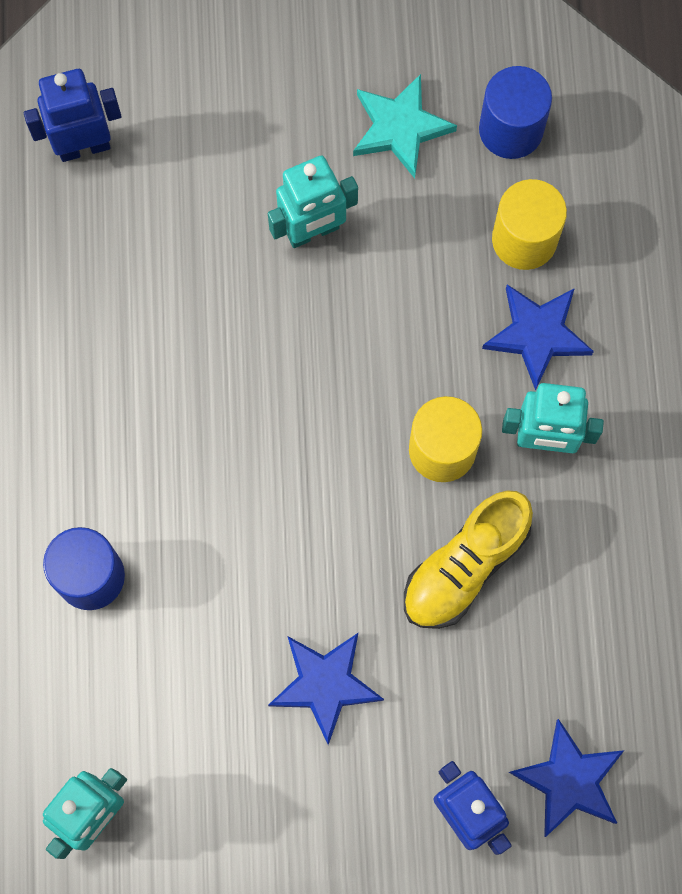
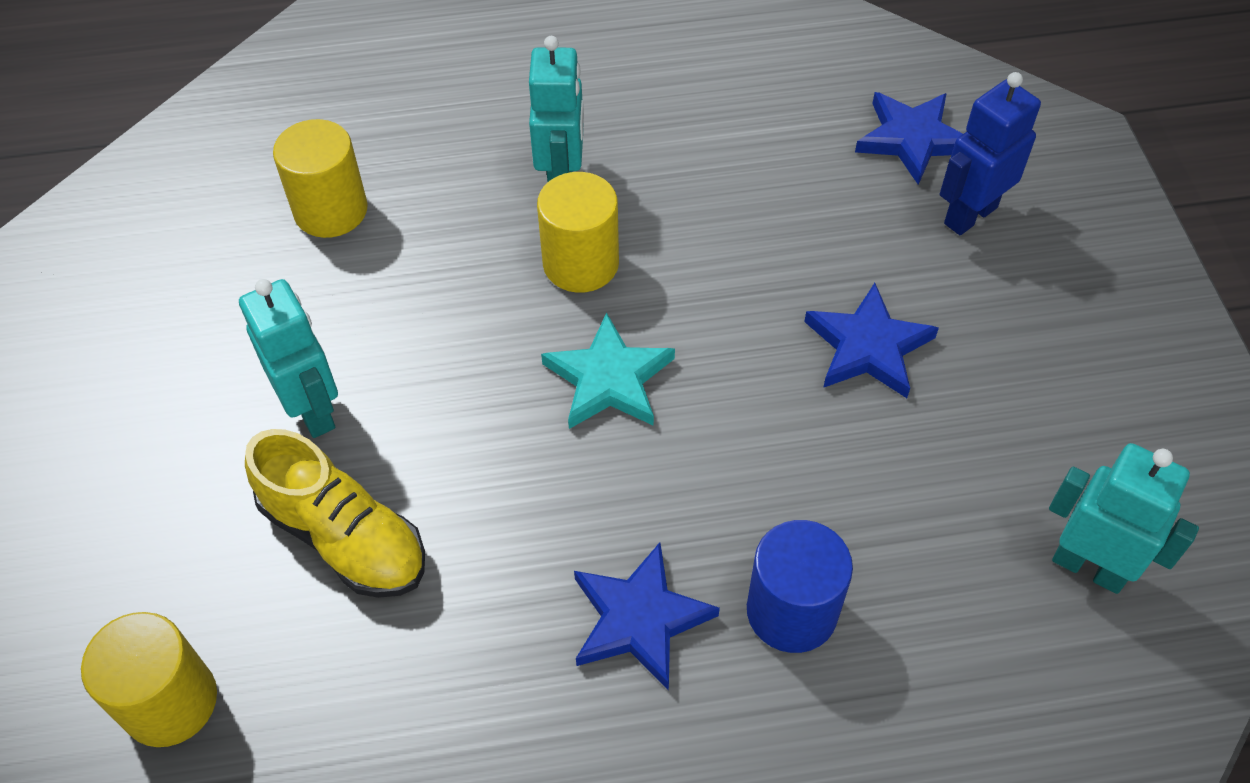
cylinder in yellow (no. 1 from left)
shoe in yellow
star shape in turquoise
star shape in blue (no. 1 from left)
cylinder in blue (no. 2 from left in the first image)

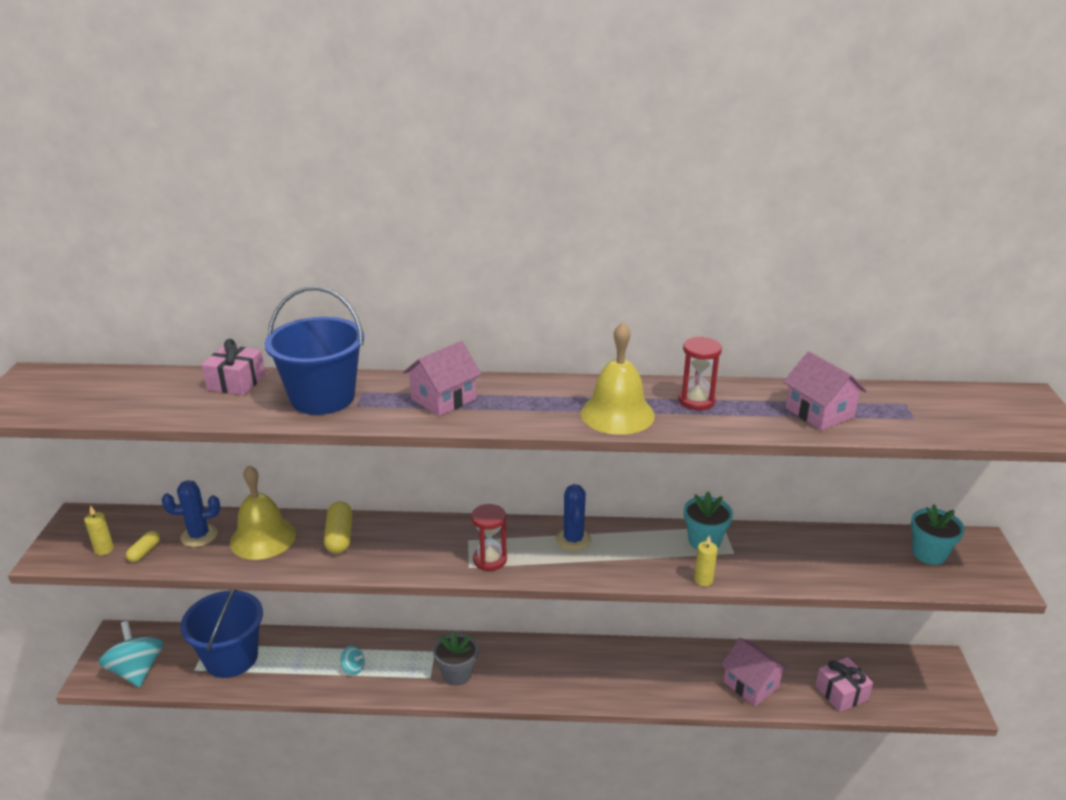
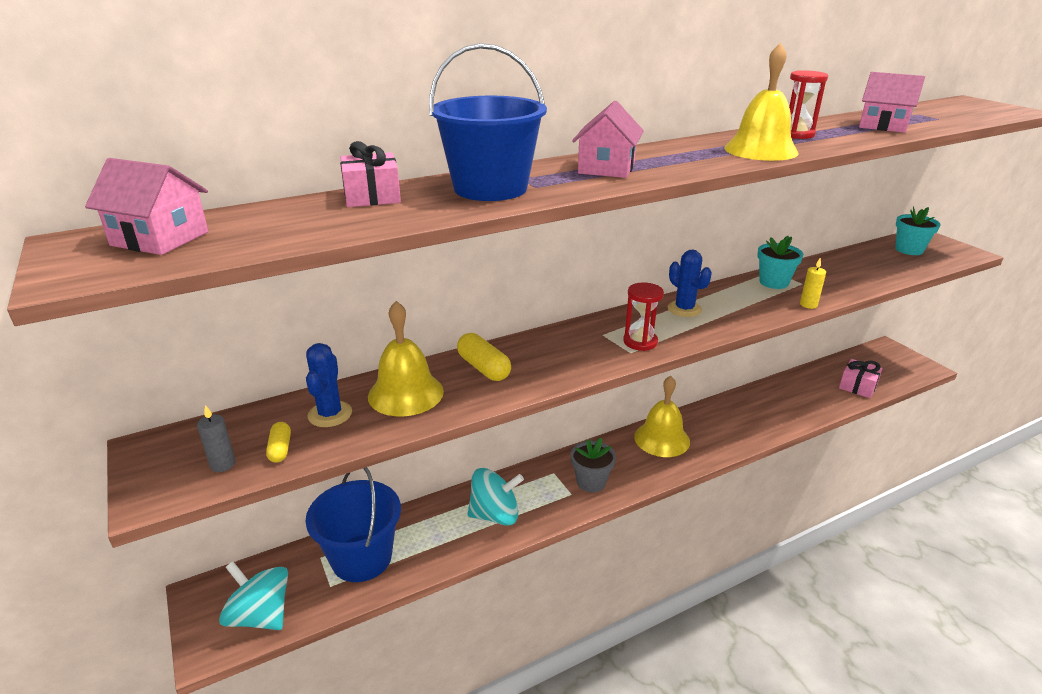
house in rosy (no. 1 from left)
wax candle in grey
prickly plant in blue (no. 1 from left)
spinning top in turquoise (no. 2 from left)
school bell in yellow (no. 2 from left)

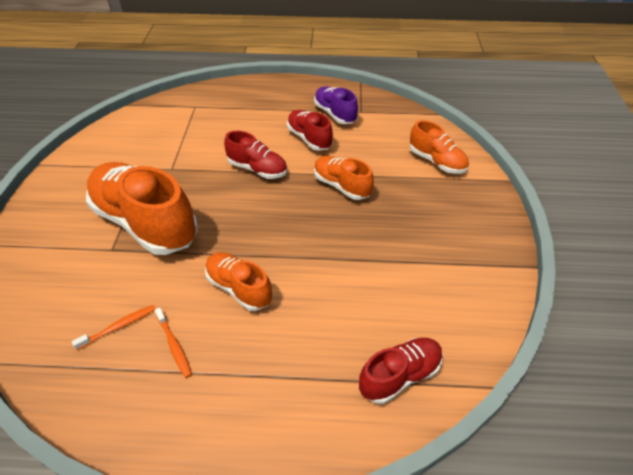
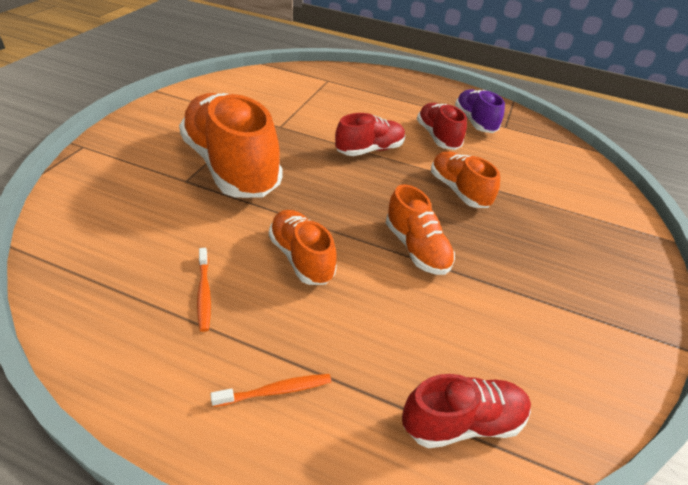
toothbrush in bright orange (no. 2 from left)
shoe in crimson (no. 1 from left)
shoe in bright orange (no. 3 from left)

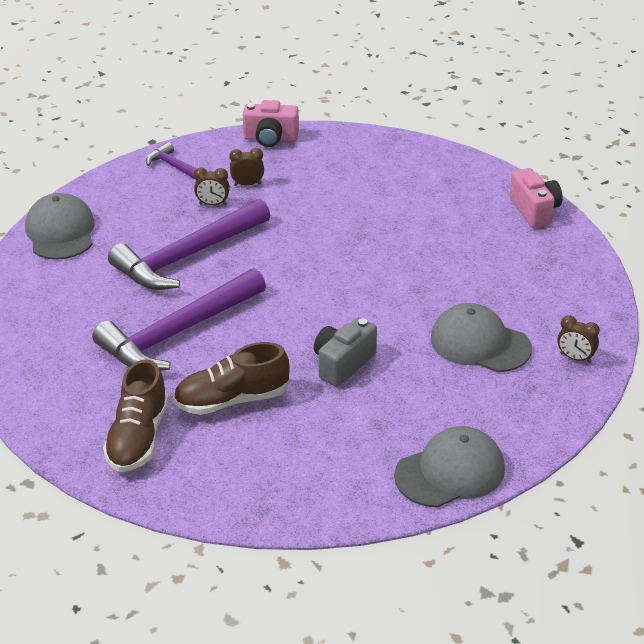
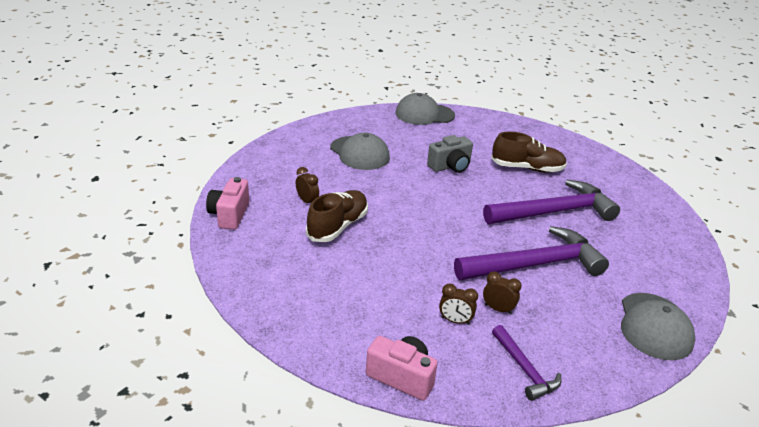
alarm clock in russet (no. 1 from left)
shoe in russet (no. 1 from left)

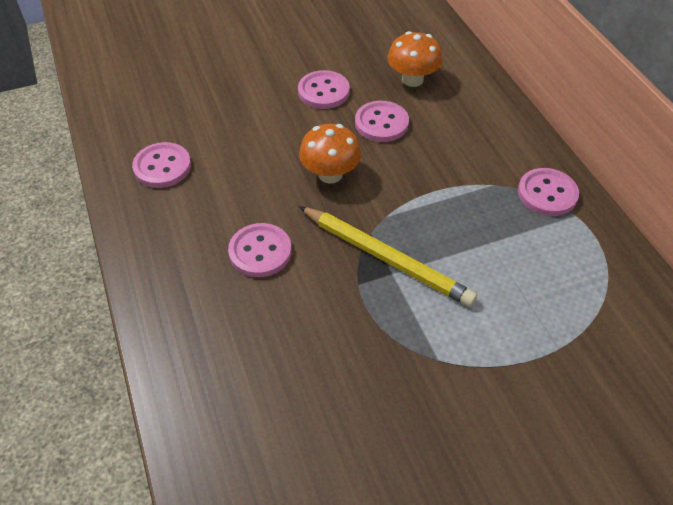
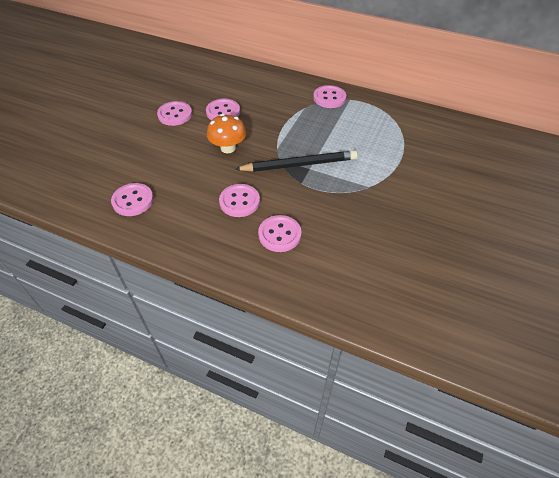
pencil in ebony
sewing button in rosy (no. 5 from left)
fungus in bright orange (no. 2 from left in the first image)

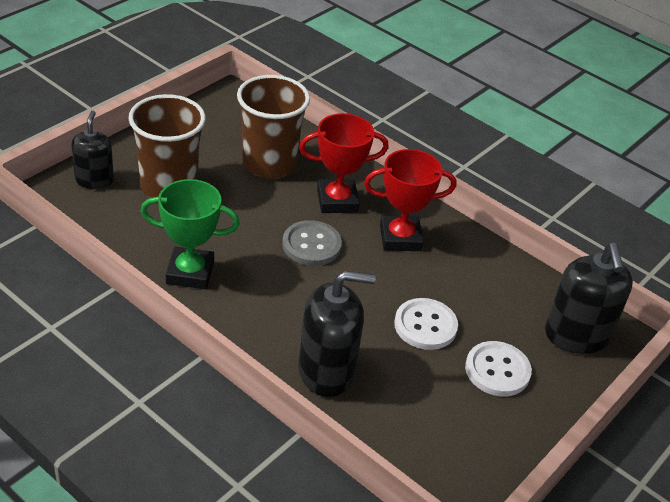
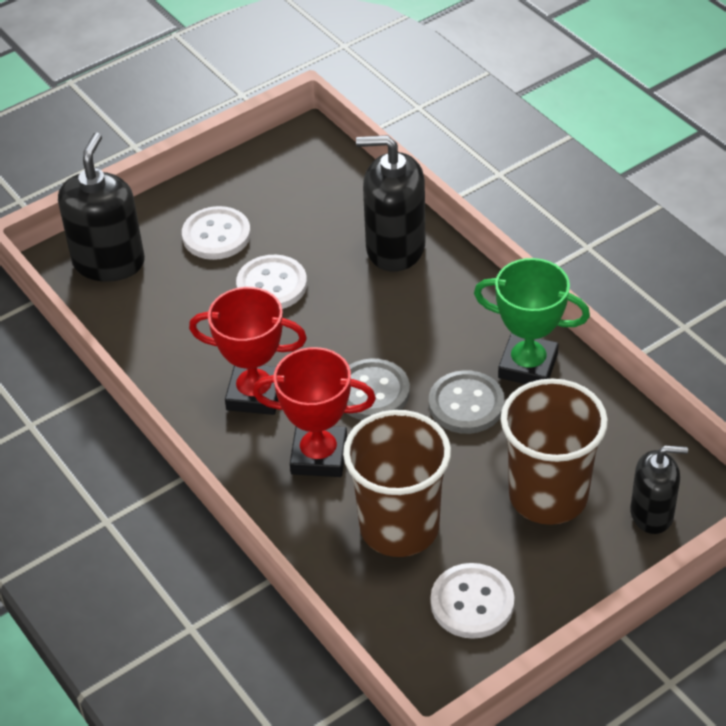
sewing button in grey (no. 2 from left)
sewing button in white (no. 3 from left)
soap dispenser in ebony (no. 3 from left)

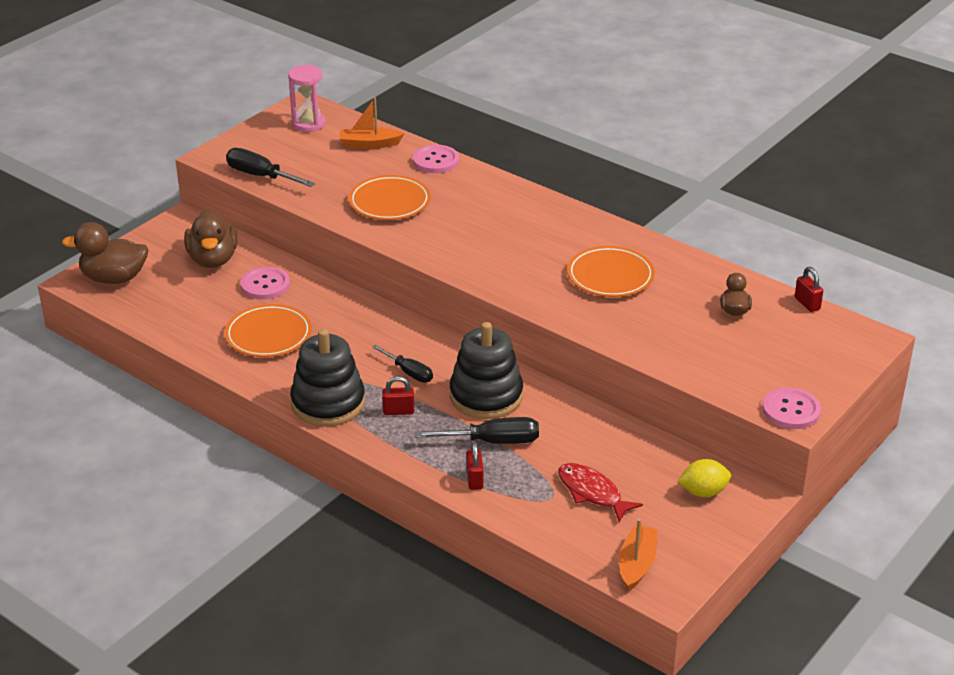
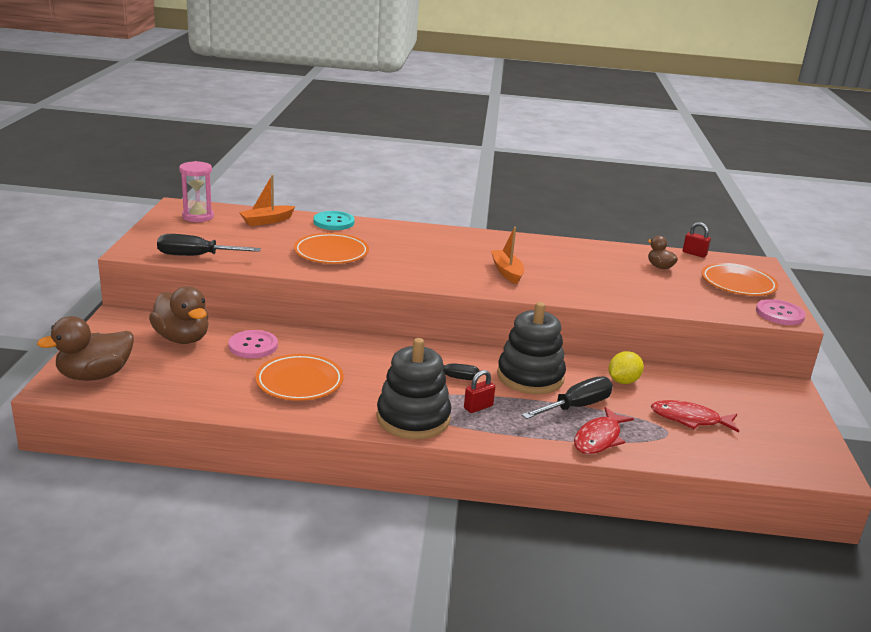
sewing button in turquoise
sailboat in bright orange (no. 2 from left)
fish in crimson (no. 1 from left)
lemon in yellow
plate in bright orange (no. 3 from left)

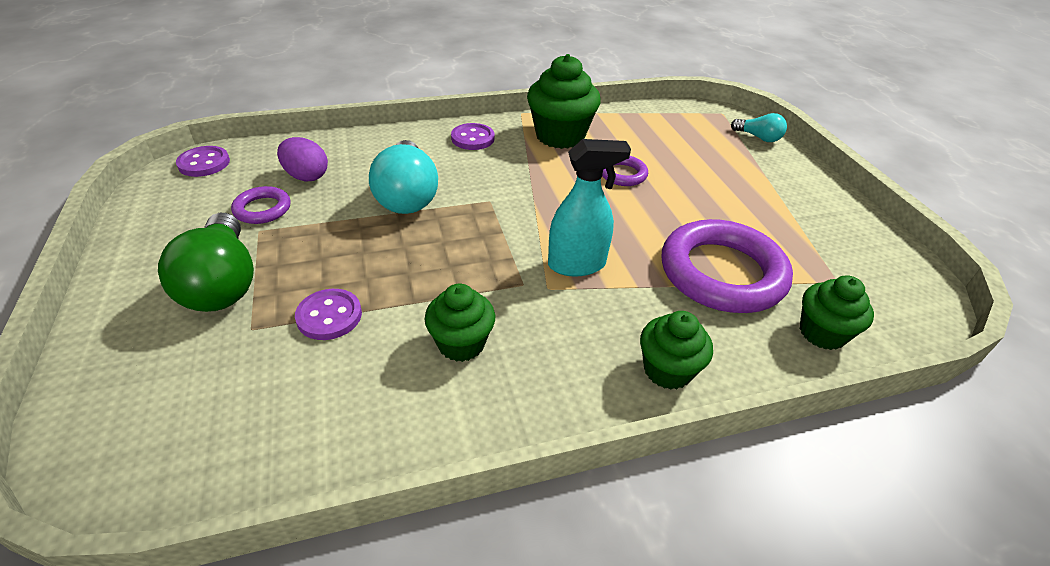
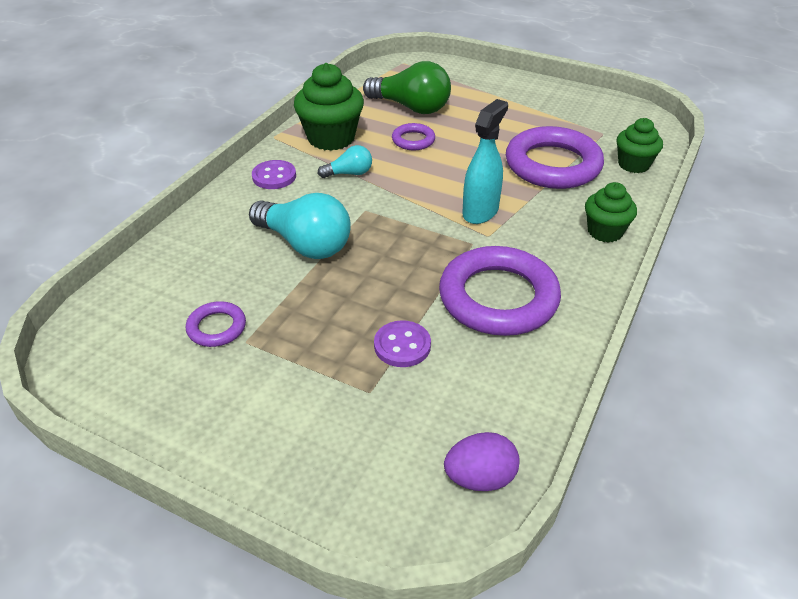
bulb in turquoise (no. 2 from left)
bulb in green
torus in purple (no. 3 from left)
egg shape in purple
sewing button in purple (no. 1 from left in the first image)

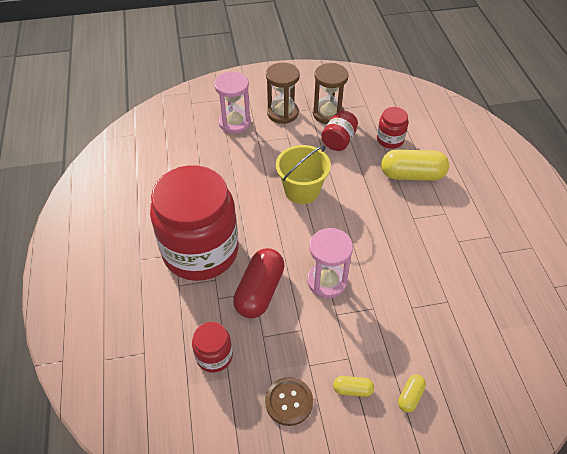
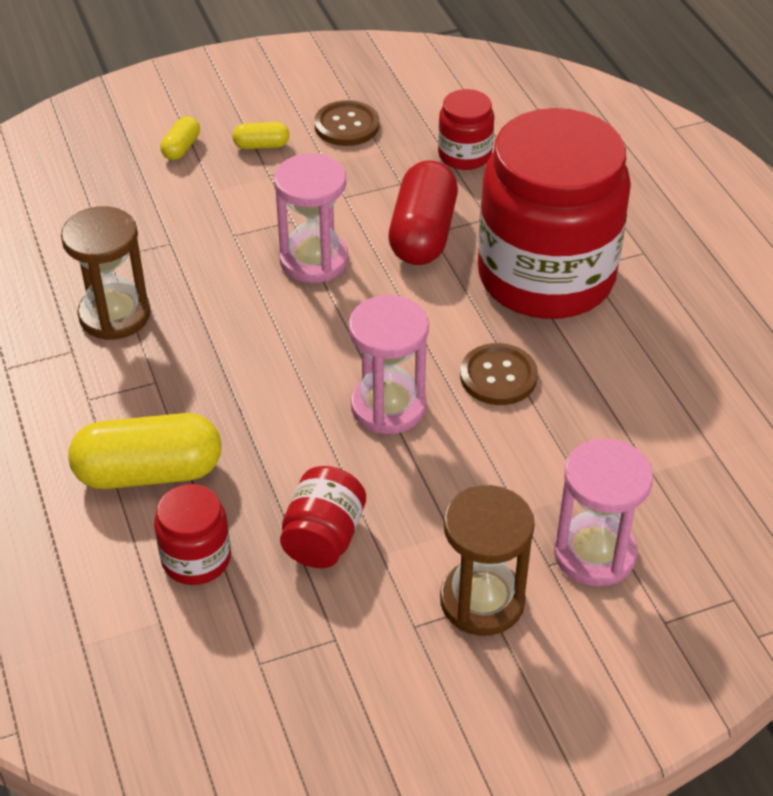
sand timer in russet (no. 1 from left)
sand timer in rosy (no. 2 from left)
sewing button in russet (no. 2 from left)

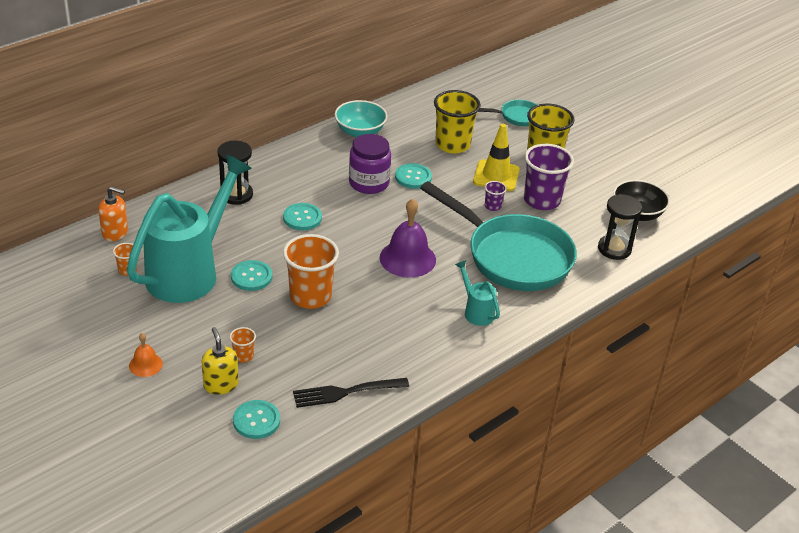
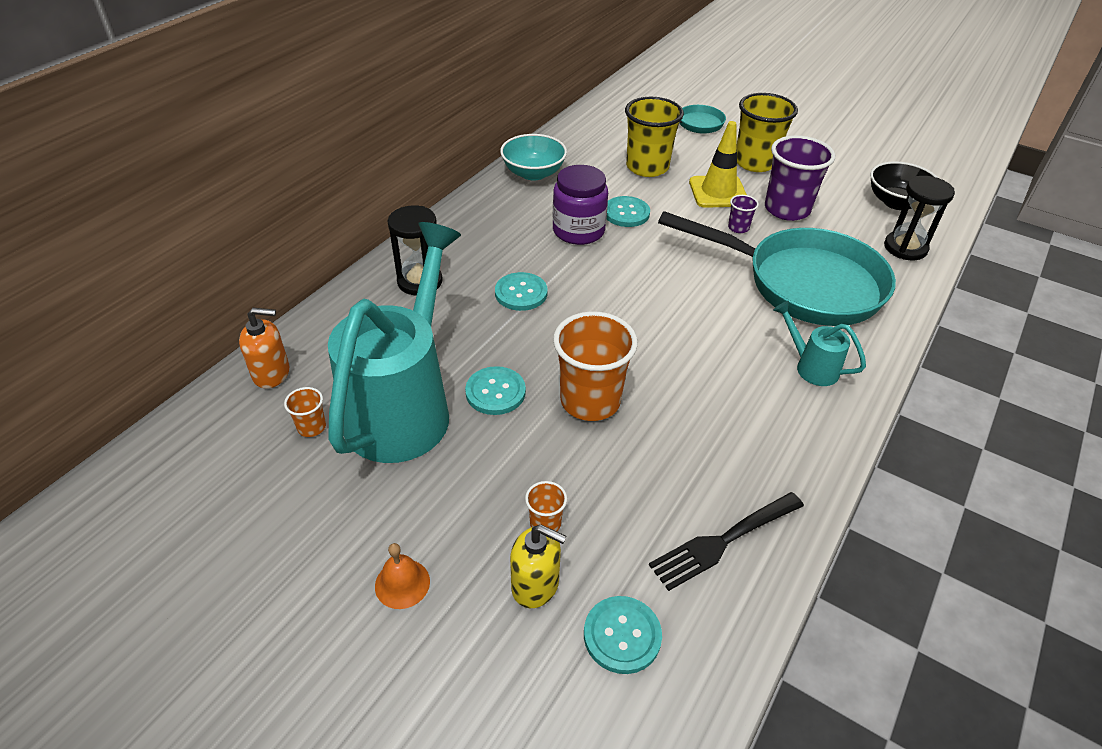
soap dispenser in yellow
school bell in purple

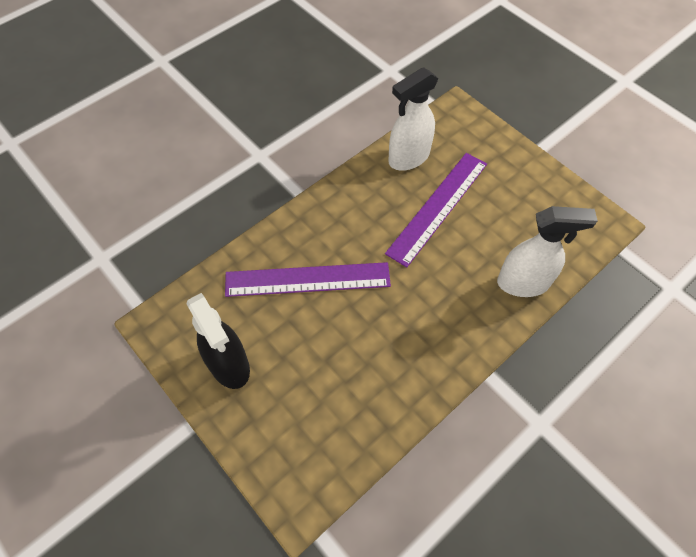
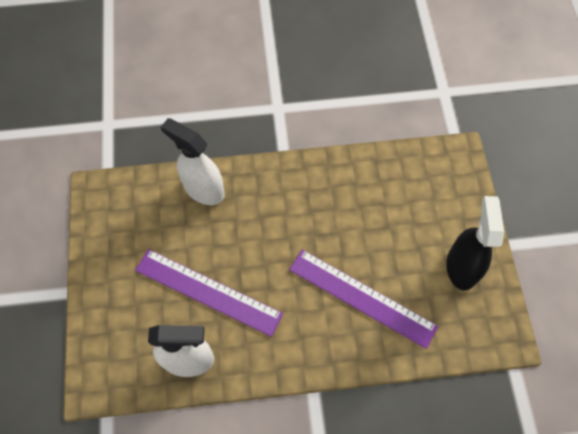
ruler in purple (no. 1 from left)

